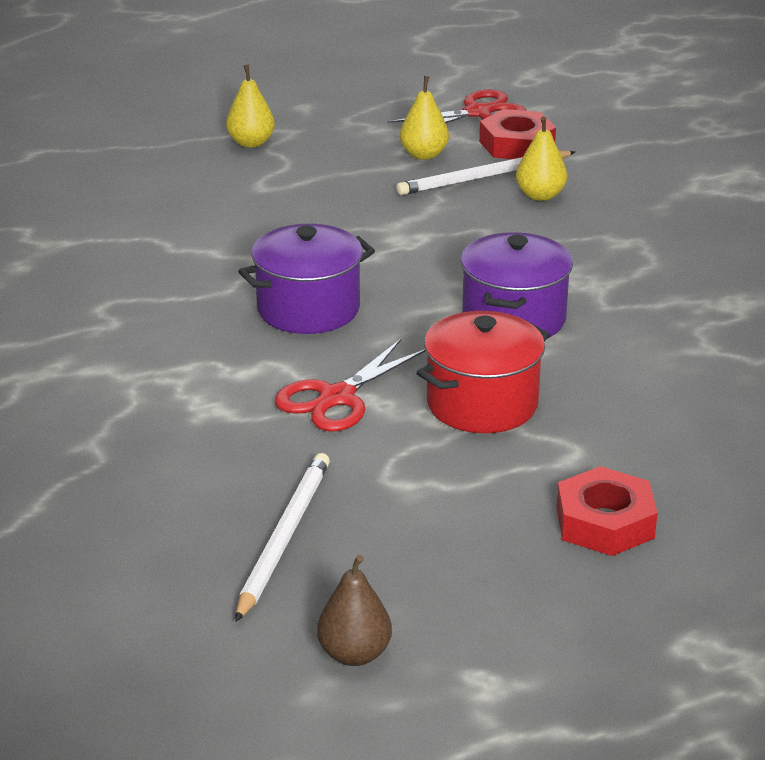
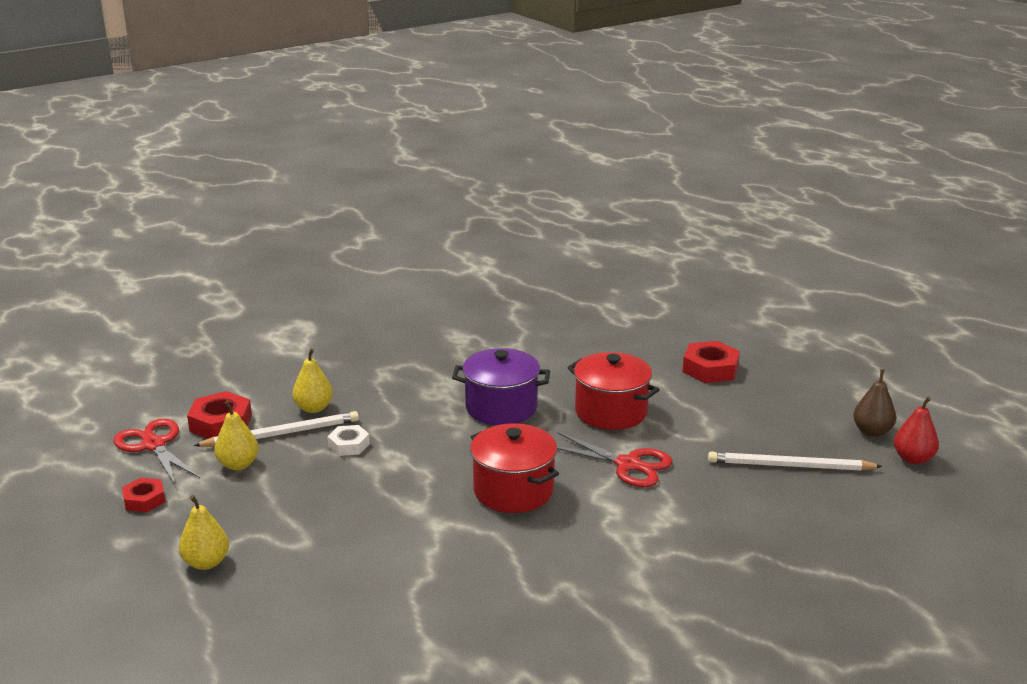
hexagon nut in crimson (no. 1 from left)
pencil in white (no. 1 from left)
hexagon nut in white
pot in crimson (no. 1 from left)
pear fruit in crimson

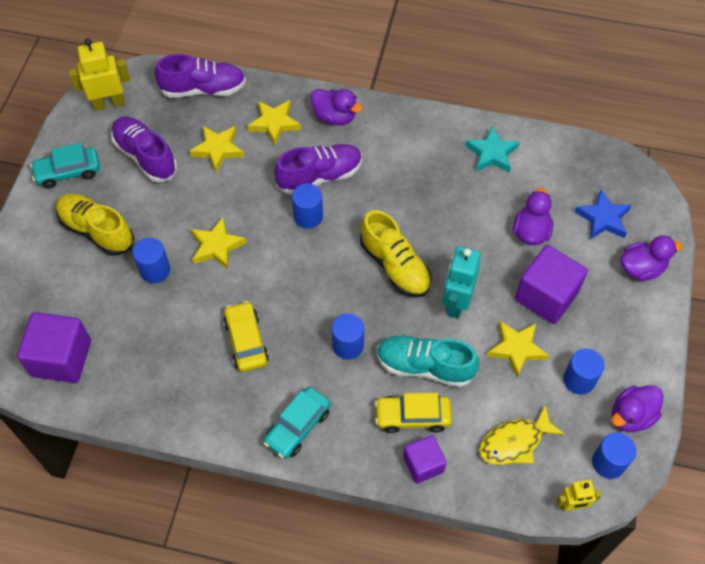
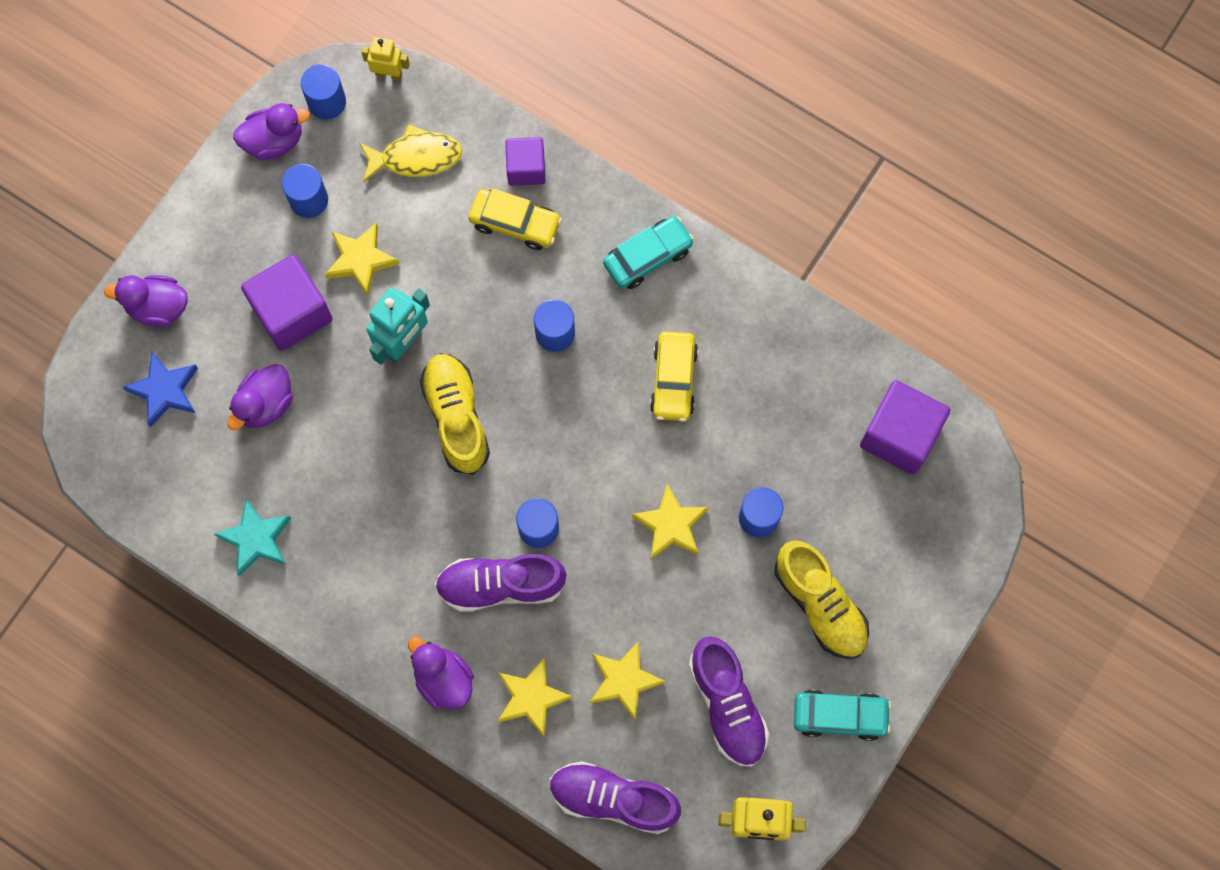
shoe in turquoise

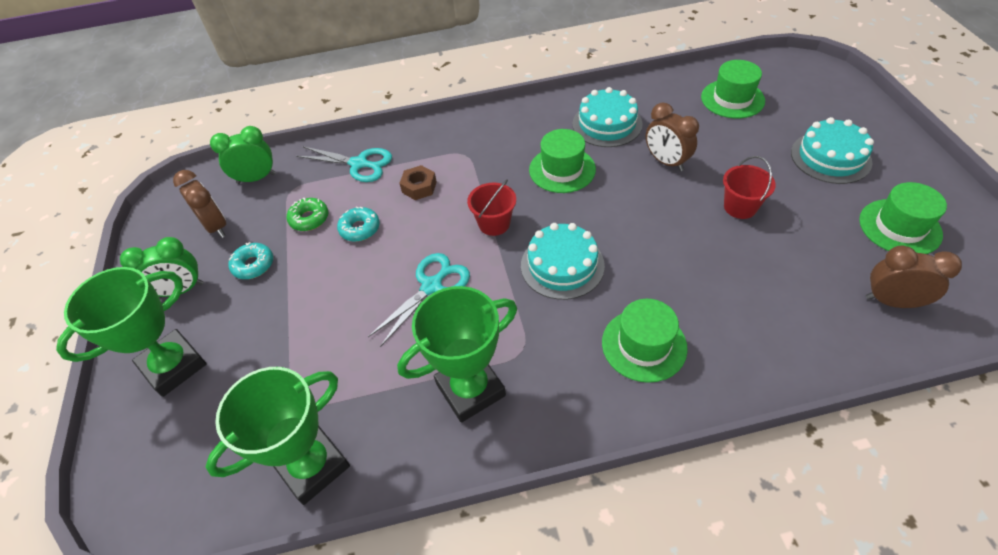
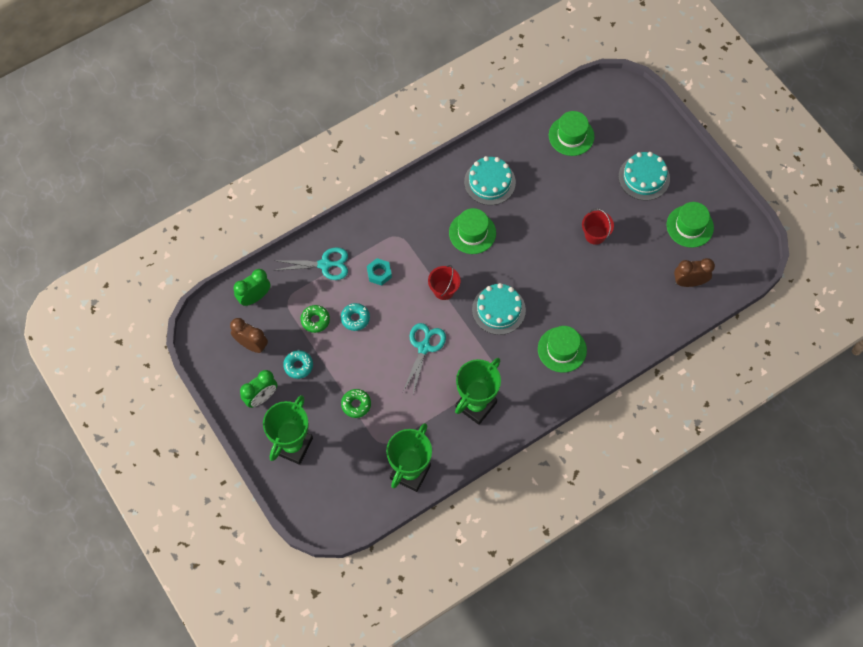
glazed donut in green (no. 2 from left)
hexagon nut in turquoise
alarm clock in russet (no. 2 from left in the first image)

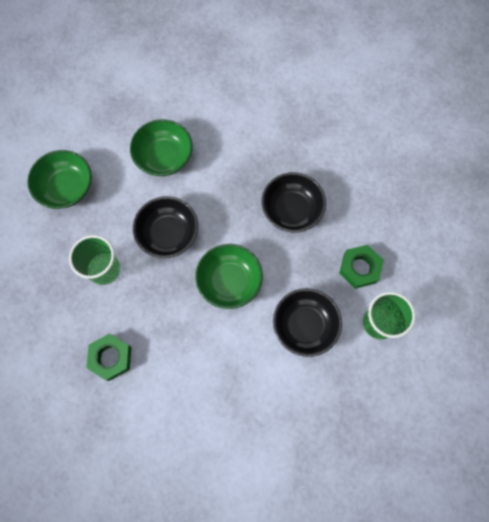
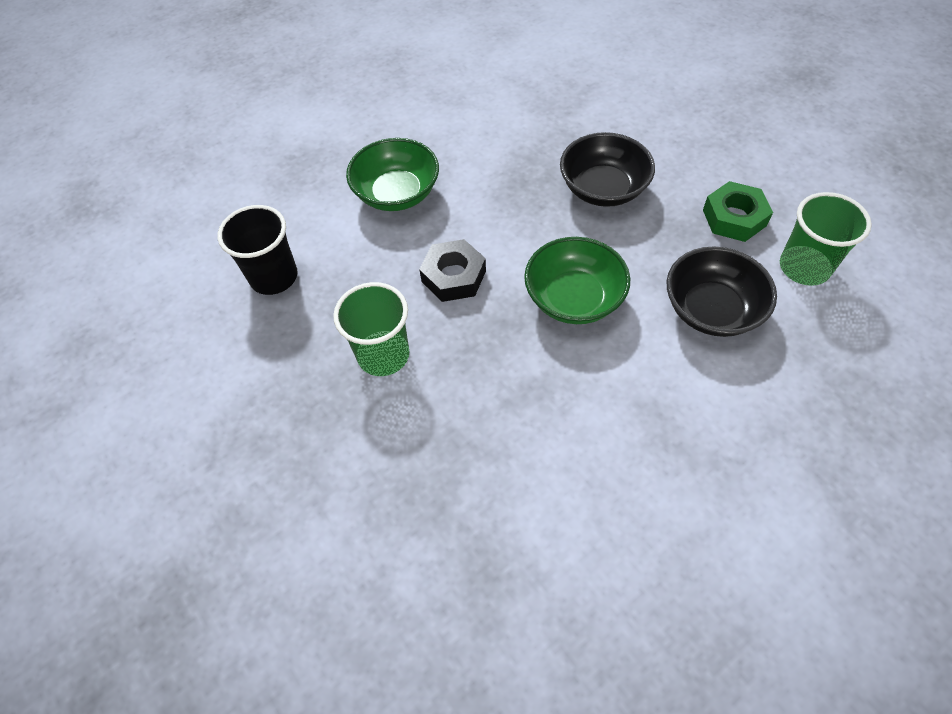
cup in ebony
hexagon nut in ebony
hexagon nut in green (no. 1 from left in the first image)

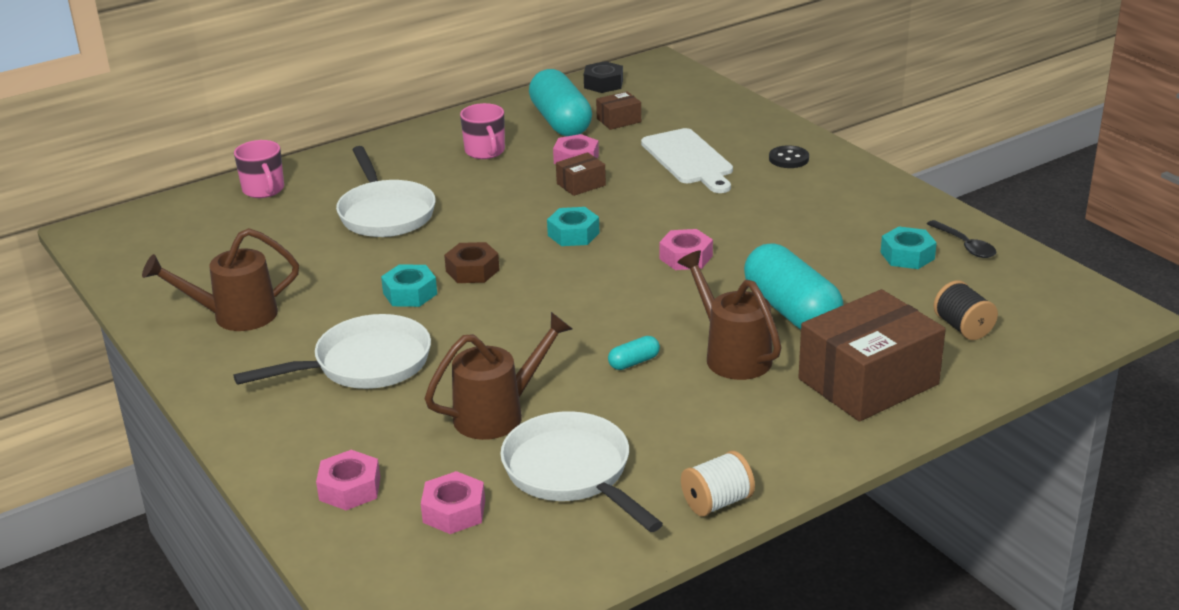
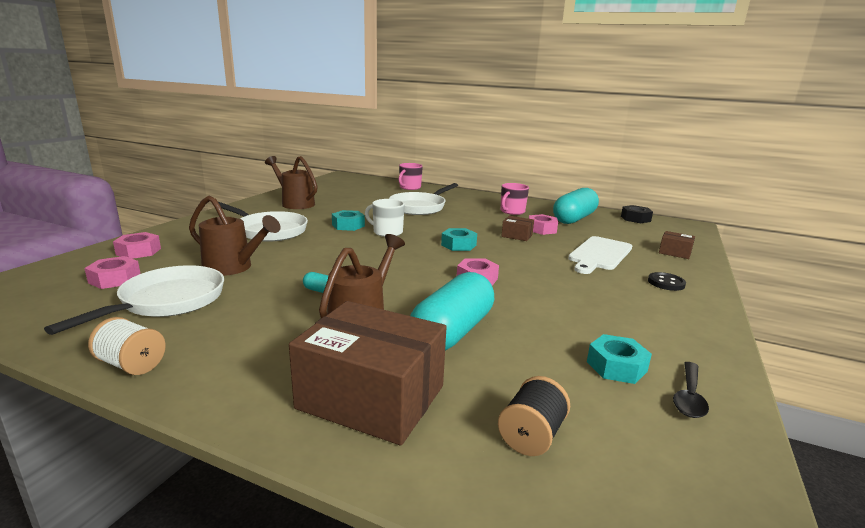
tea mug in white
parcel in russet (no. 3 from left)

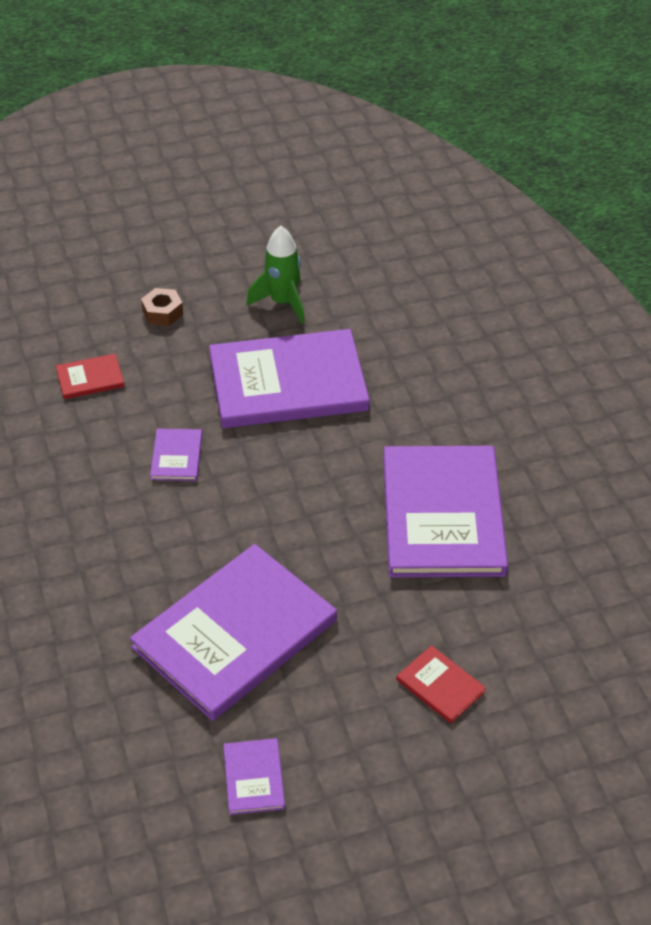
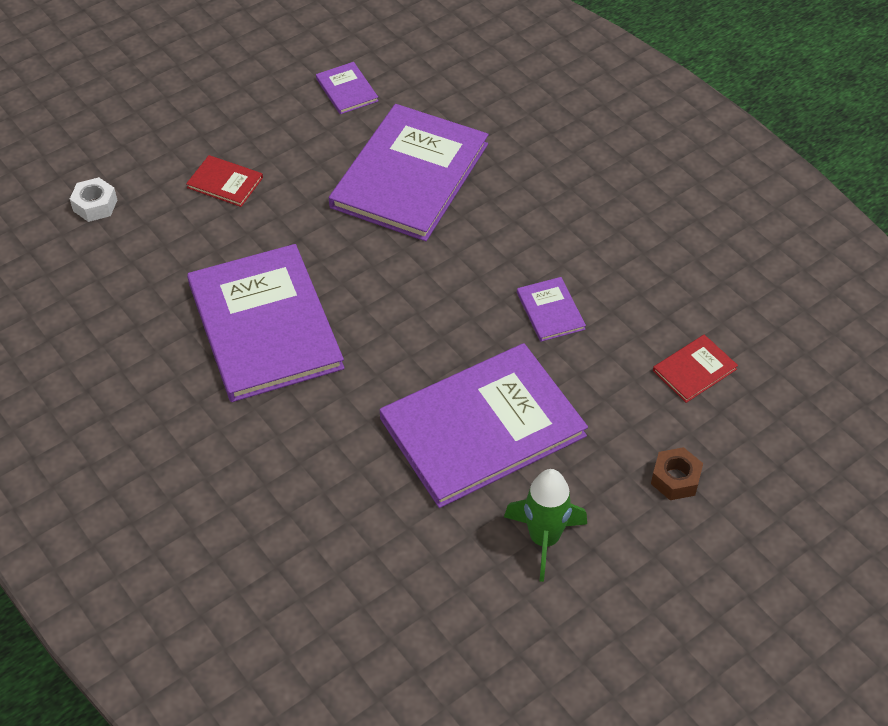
hexagon nut in white

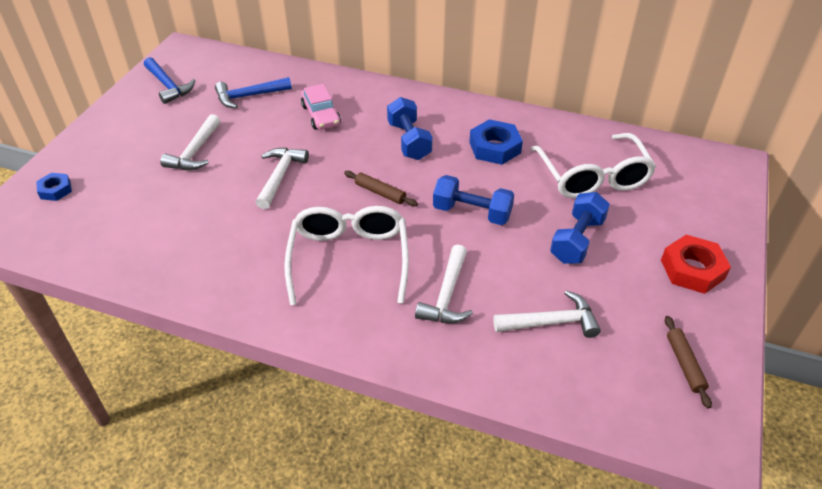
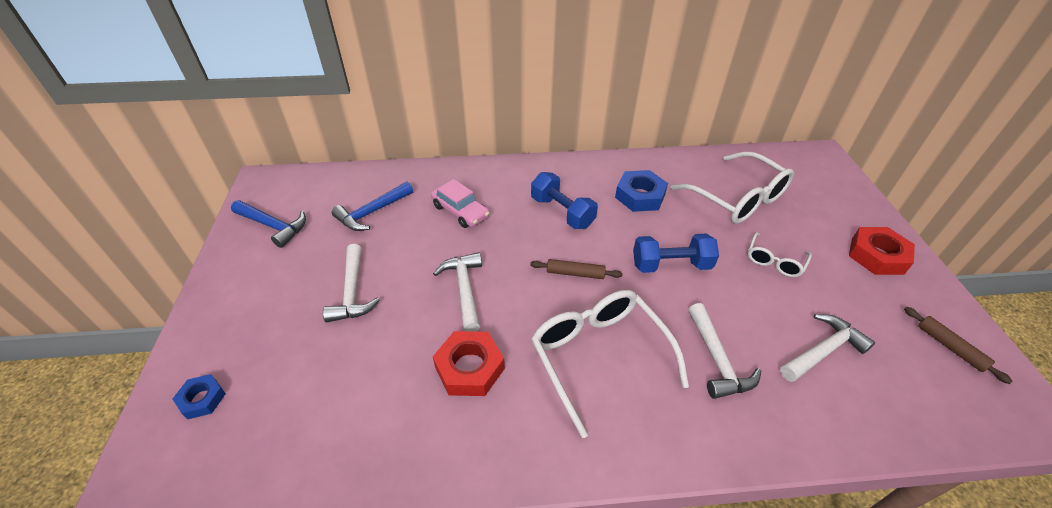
hexagon nut in crimson (no. 1 from left)
eyeglasses in white (no. 3 from left)

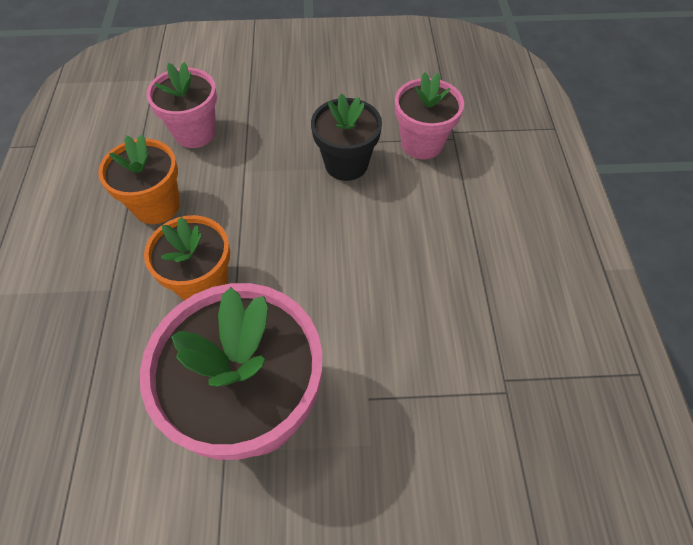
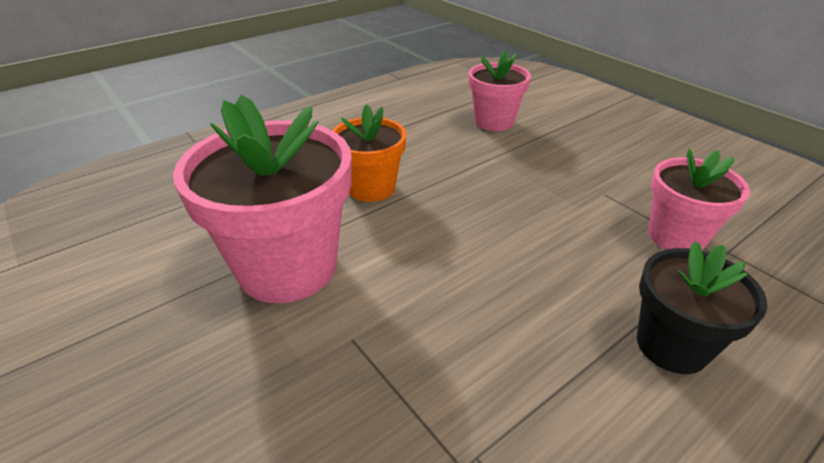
plant pot in ebony
plant pot in bright orange (no. 1 from left in the first image)

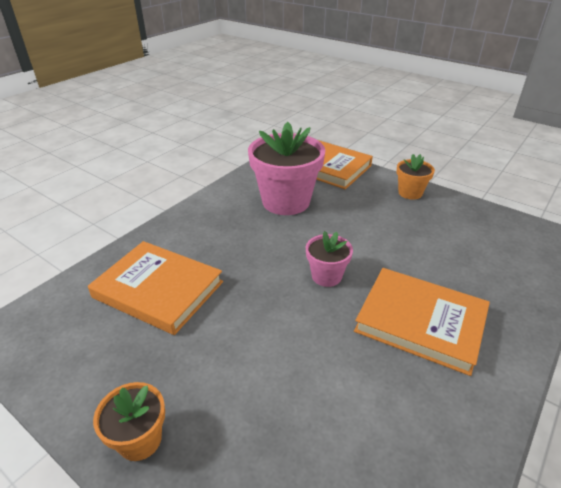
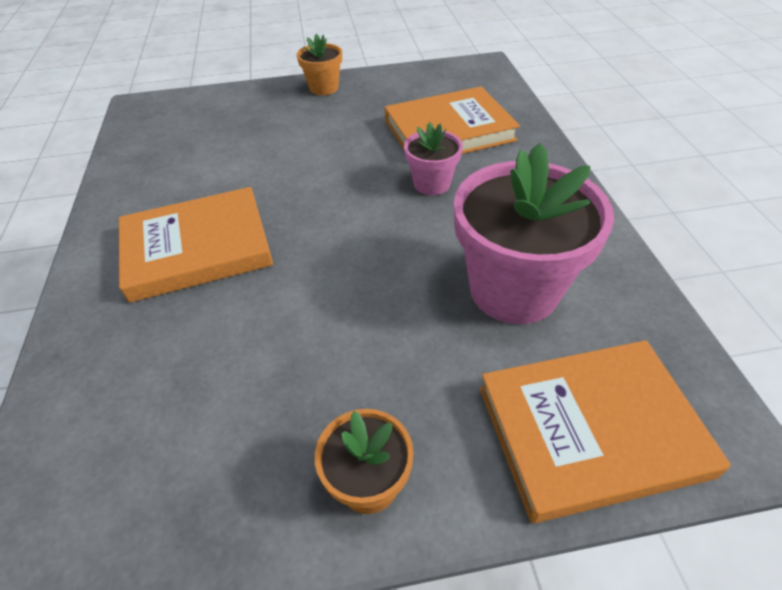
plant pot in rosy (no. 1 from left)

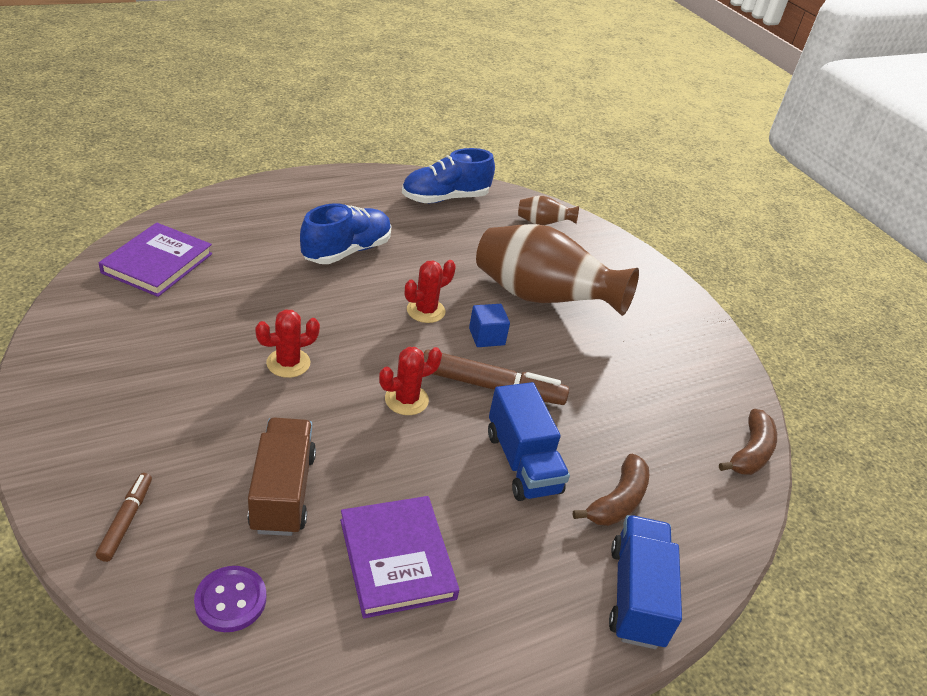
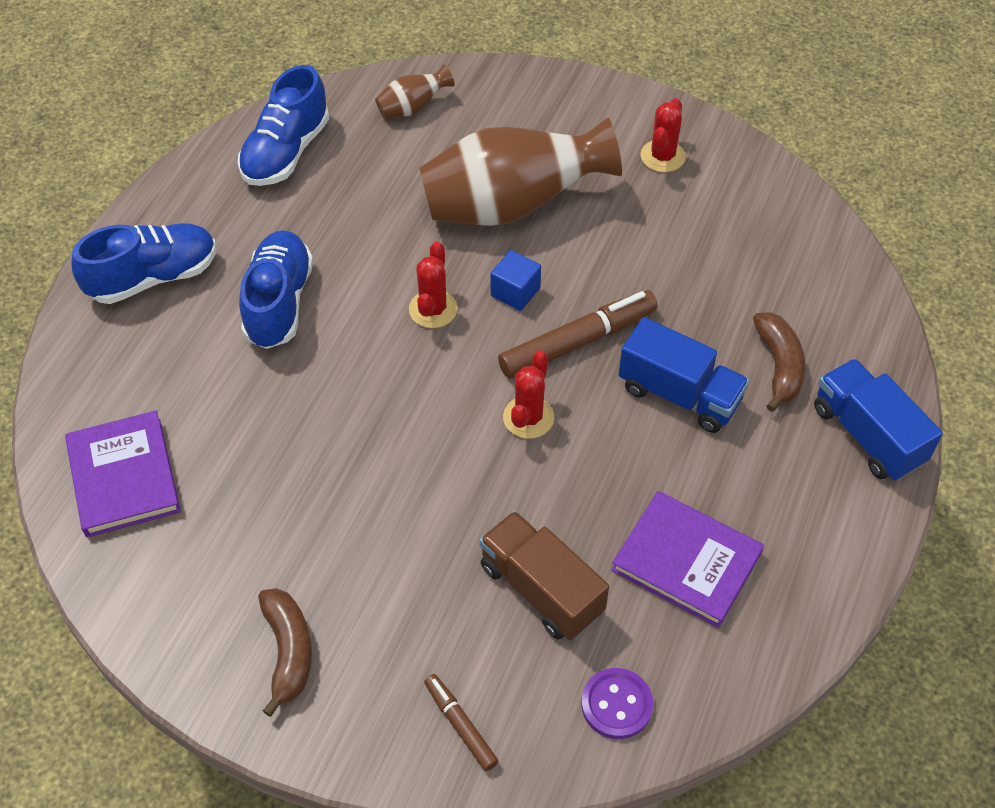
shoe in blue (no. 1 from left)
banana fruit in russet (no. 1 from left)
prickly plant in crimson (no. 3 from left)

